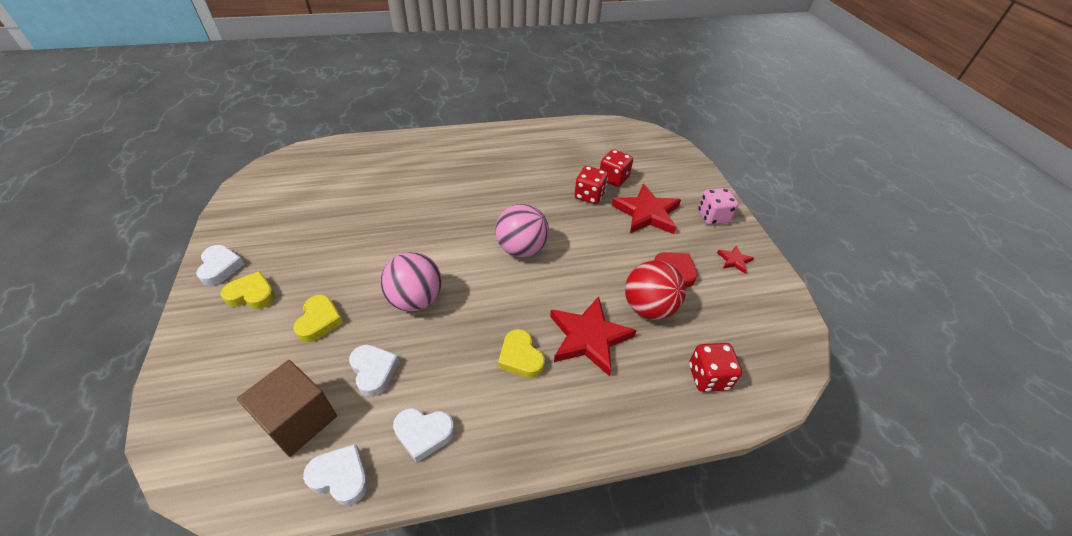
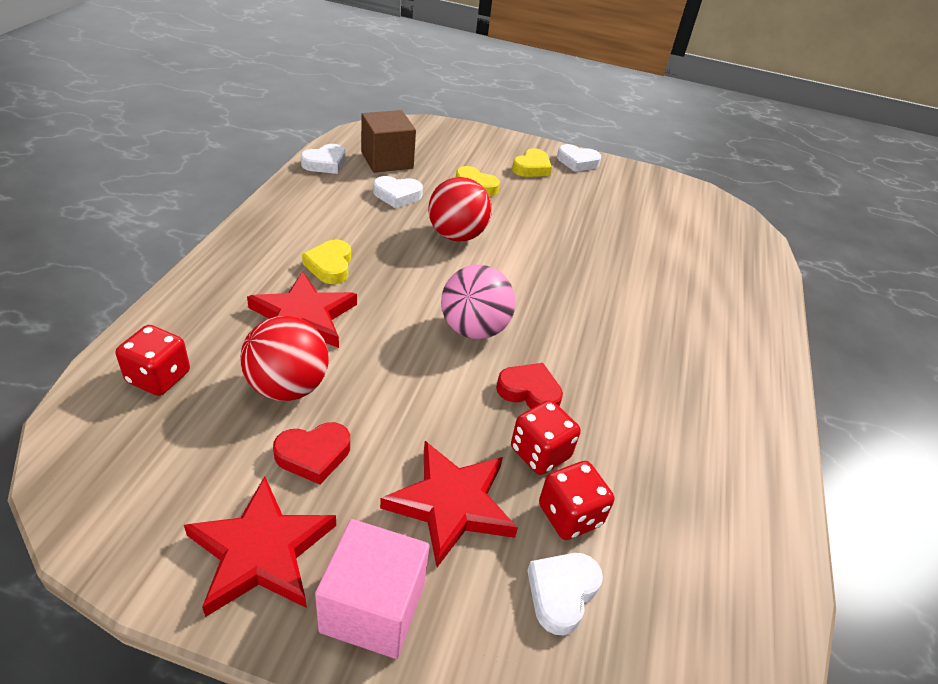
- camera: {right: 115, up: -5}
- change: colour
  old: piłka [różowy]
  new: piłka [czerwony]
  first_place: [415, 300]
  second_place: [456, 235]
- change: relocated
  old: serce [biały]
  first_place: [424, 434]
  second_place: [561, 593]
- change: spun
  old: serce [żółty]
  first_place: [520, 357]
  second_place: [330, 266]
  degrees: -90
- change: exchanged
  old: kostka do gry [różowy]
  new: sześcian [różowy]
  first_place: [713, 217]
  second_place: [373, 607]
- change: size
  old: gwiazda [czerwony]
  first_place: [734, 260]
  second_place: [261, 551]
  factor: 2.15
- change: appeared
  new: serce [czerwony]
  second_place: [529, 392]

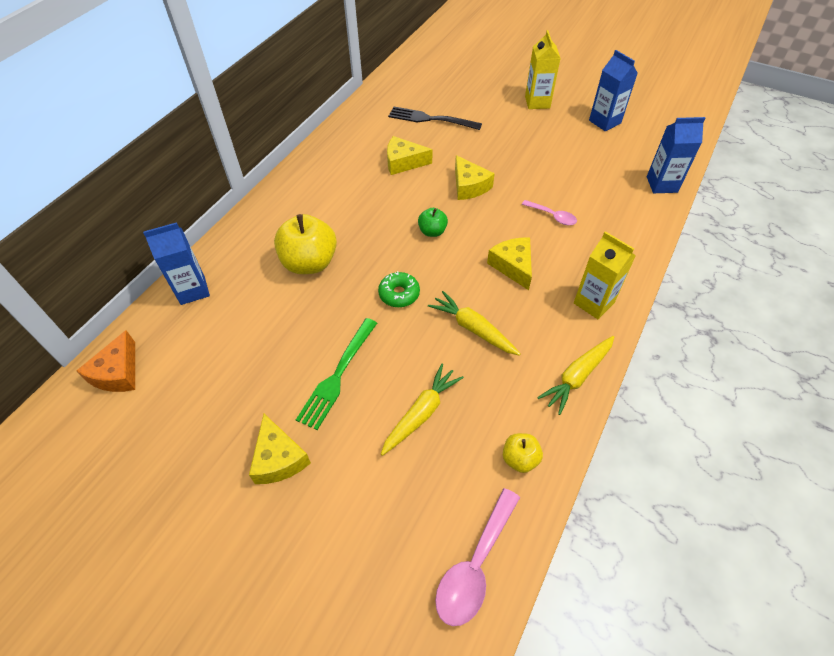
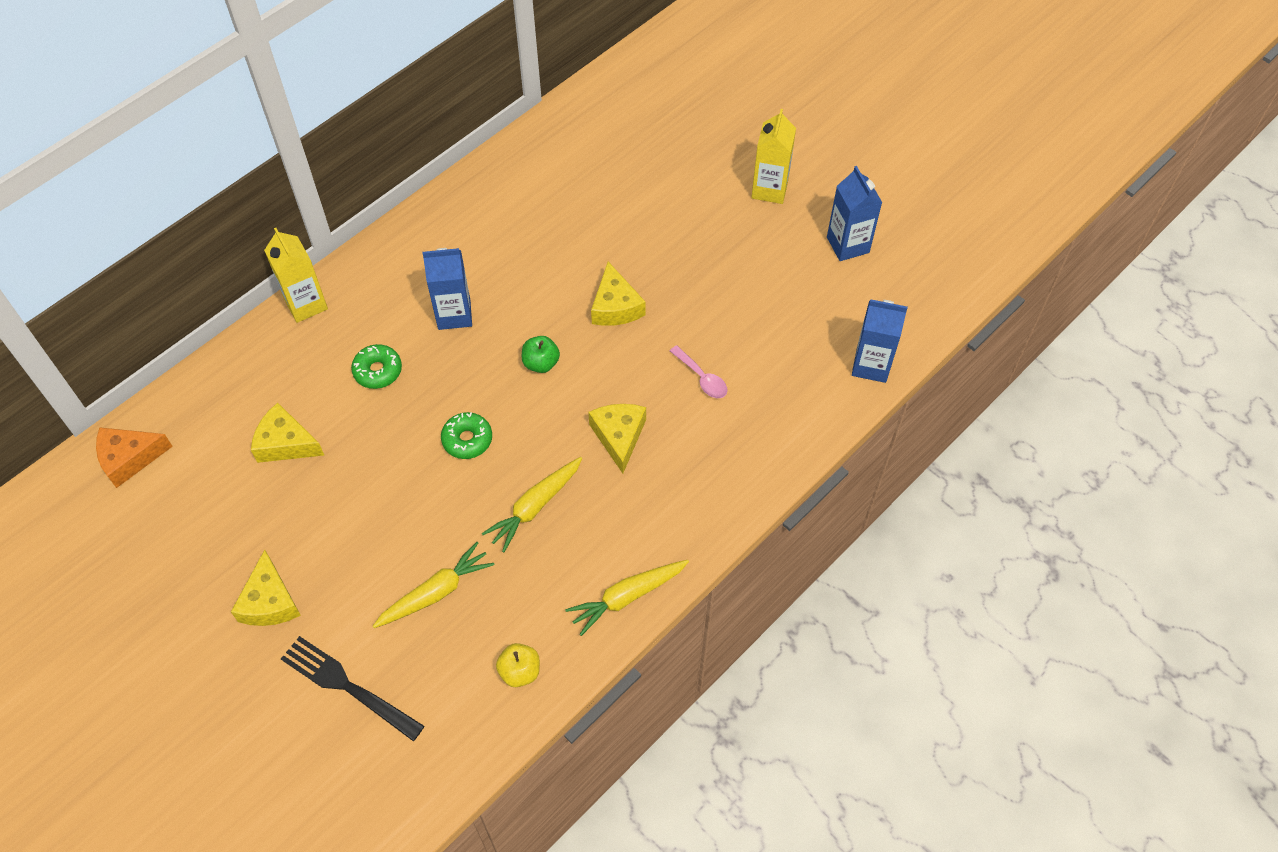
- camera: {right: 15, up: 5}
- change: spun
  old: ser [pomarańczowy]
  first_place: [118, 373]
  second_place: [129, 458]
  degrees: 45
- change: relocated
  old: karton mleka [niebieski]
  first_place: [192, 290]
  second_place: [454, 314]
- change: exchanged
  old: jabłko [żółty]
  new: donut [zielony]
  first_place: [309, 263]
  second_place: [378, 371]
- change: missing
  old: widelec [zielony]
  first_place: [337, 375]
- change: relocated
  old: ser [żółty]
  first_place: [403, 162]
  second_place: [285, 443]
- change: relocated
  old: widelec [czarny]
  first_place: [431, 119]
  second_place: [348, 686]
- change: spun
  old: marchewka [żółty]
  first_place: [473, 329]
  second_place: [535, 507]
  degrees: -105
- change: missing
  old: łyżka [różowy]
  first_place: [475, 566]
- change: relocated
  old: karton mleka [żółty]
  first_place: [594, 303]
  second_place: [306, 304]

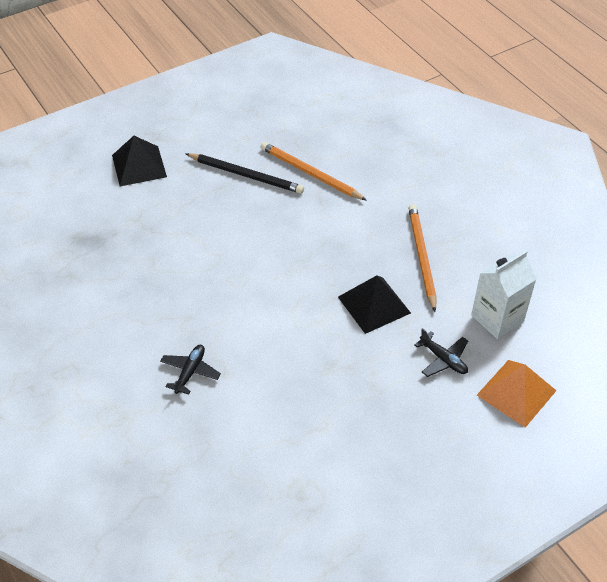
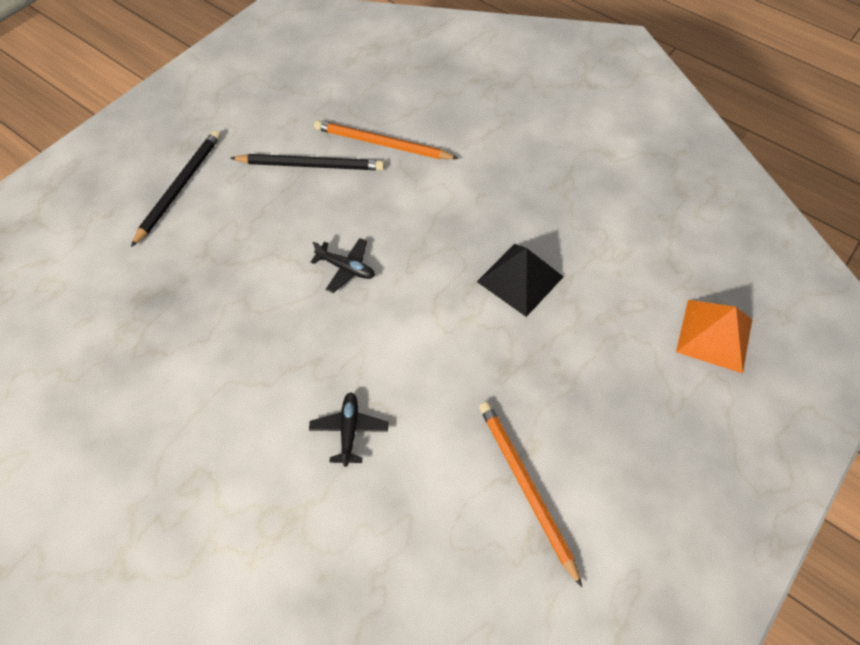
- camera: {right: -20, up: 10}
- change: exchanged
  old: piramida [czarny]
  new: ołówek [czarny]
  first_place: [139, 166]
  second_place: [180, 187]
- change: relocated
  old: ołówek [pomarańczowy]
  first_place: [421, 257]
  second_place: [525, 487]
- change: relocated
  old: samolot [czarny]
  first_place: [443, 359]
  second_place: [346, 268]
- change: missing
  old: karton mleka [biały]
  first_place: [497, 318]

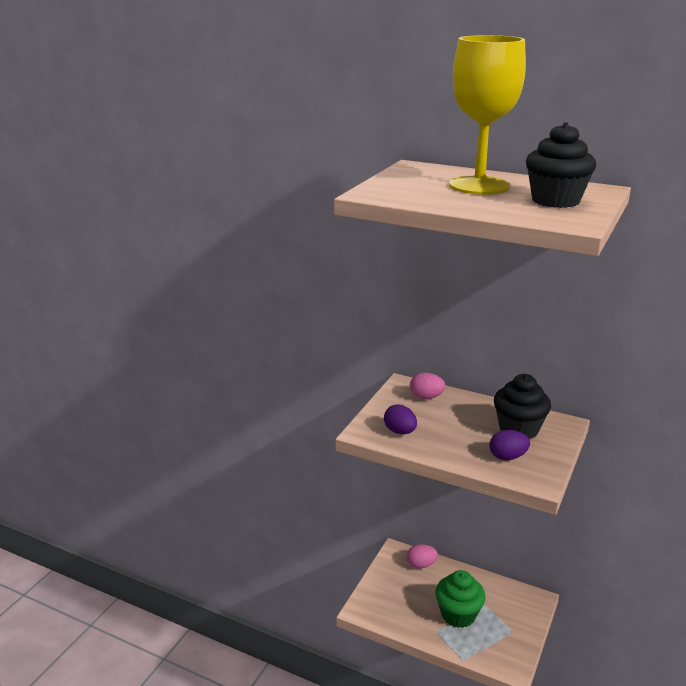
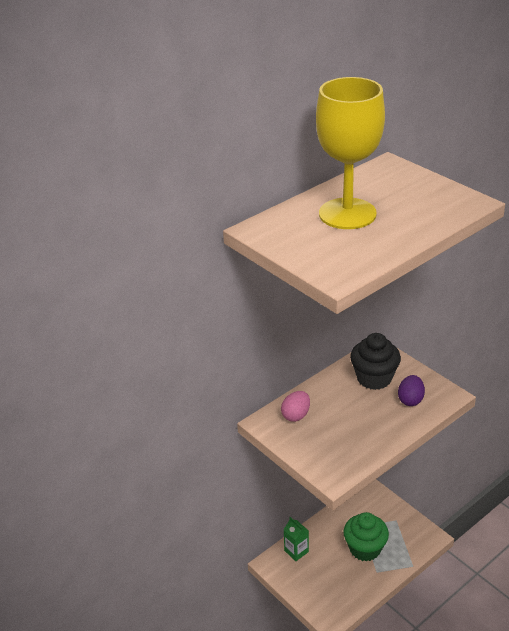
- camera: {right: -65, up: 10}
- change: missing
  old: jajko [fioletowy]
  first_place: [400, 432]
- change: exchanged
  old: jajko [różowy]
  new: karton mleka [zielony]
  first_place: [421, 565]
  second_place: [296, 551]
- change: missing
  old: muffinka [czarny]
  first_place: [555, 200]

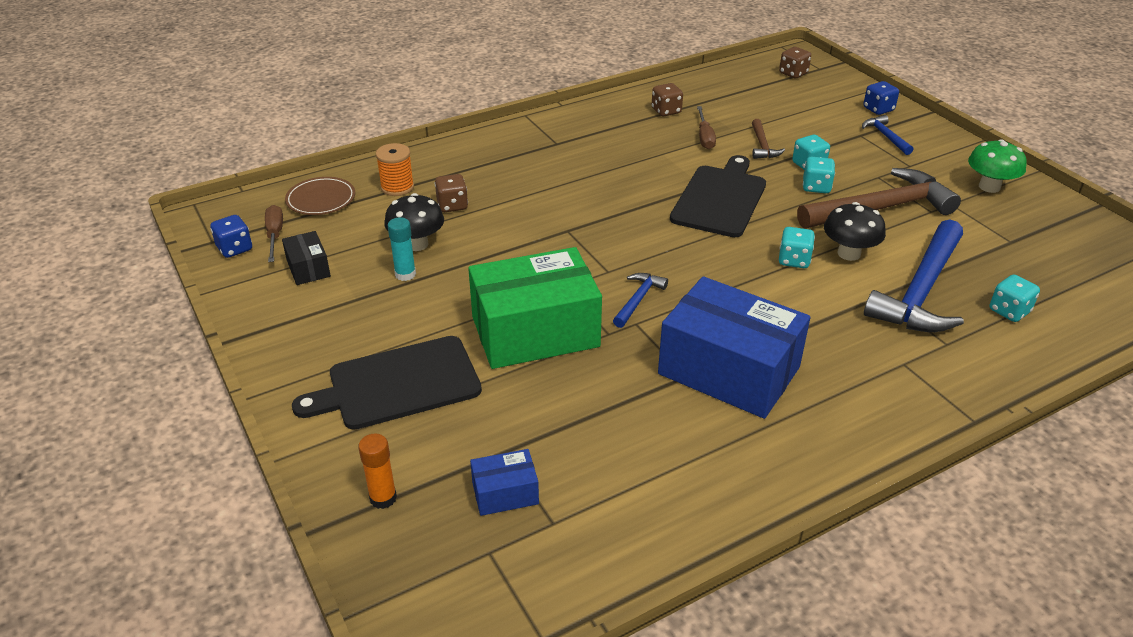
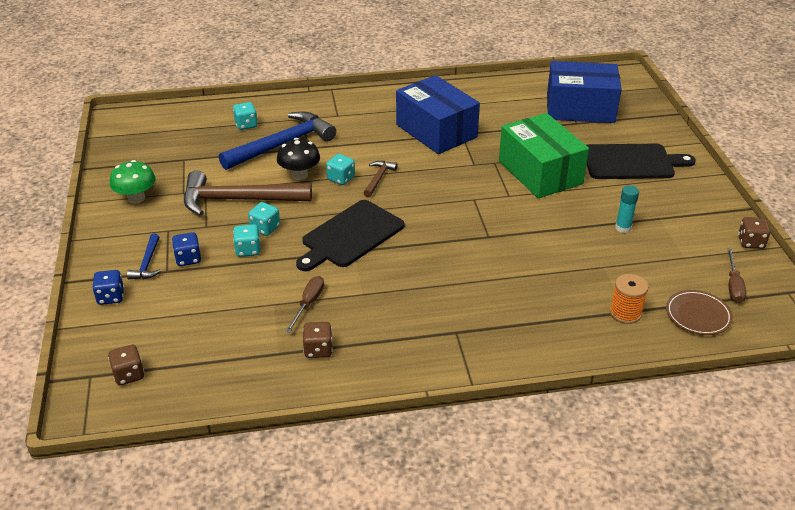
- camera: {right: -160, up: 0}
- change: relocated
  old: kostka do gry [niebieski]
  first_place: [235, 249]
  second_place: [188, 259]
- change: missing
  old: pudełko [czarny]
  first_place: [308, 268]
- change: missing
  old: klej w sztyfcie [pomarańczowy]
  first_place: [383, 498]
- change: missing
  old: grzyb [czarny]
  first_place: [417, 244]
- change: relocated
  old: kostka do gry [brązowy]
  first_place: [452, 205]
  second_place: [750, 242]
- change: spun
  old: pudełko [zielony]
  first_place: [535, 332]
  second_place: [540, 172]
  degrees: 60
- change: size
  old: pudełko [niebieski]
  first_place: [505, 493]
  second_place: [580, 108]
  factor: 2.24
- change: missing
  old: młotek [niebieski]
  first_place: [638, 300]
- change: relocated
  old: młotek [brązowy]
  first_place: [762, 145]
  second_place: [378, 179]

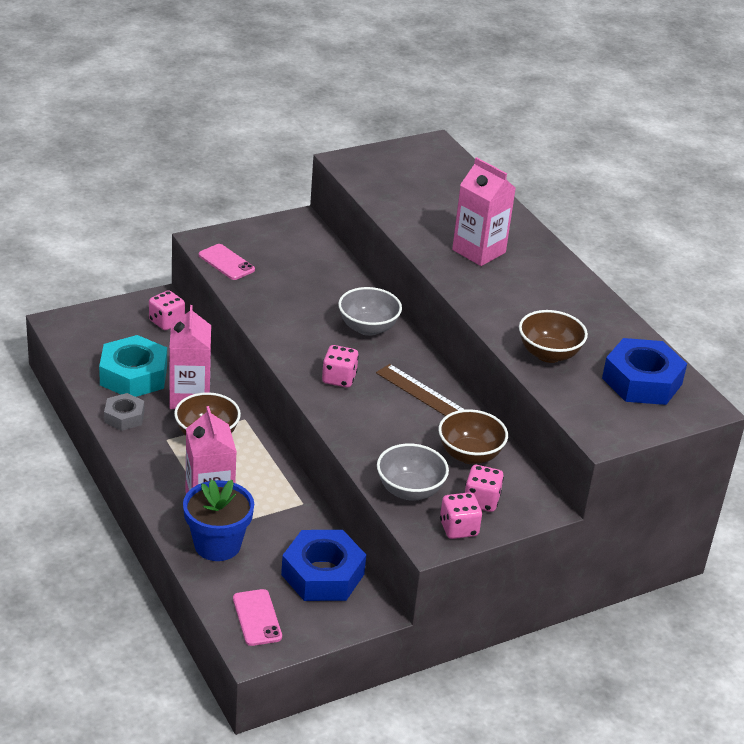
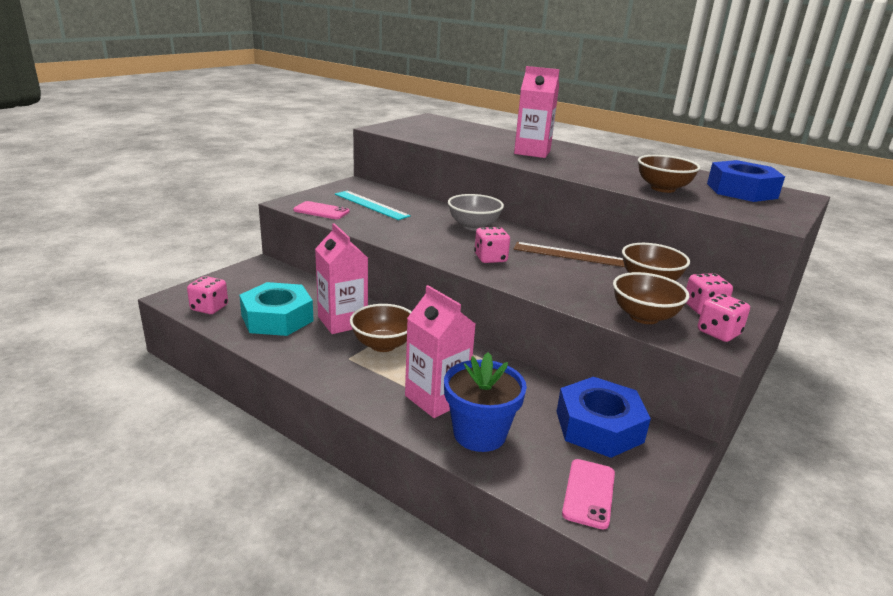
- camera: {right: -25, up: -10}
- change: missing
  old: nakrętka [szary]
  first_place: [124, 417]
- change: relocated
  old: kostka do gry [różowy]
  first_place: [166, 322]
  second_place: [209, 308]
- change: spun
  old: telefon [różowy]
  first_place: [257, 618]
  second_place: [588, 493]
  degrees: 60
- change: colour
  old: miska [szary]
  new: miska [brązowy]
  first_place: [409, 490]
  second_place: [644, 317]
- change: appeared
  new: linijka [turkusowy]
  second_place: [371, 205]

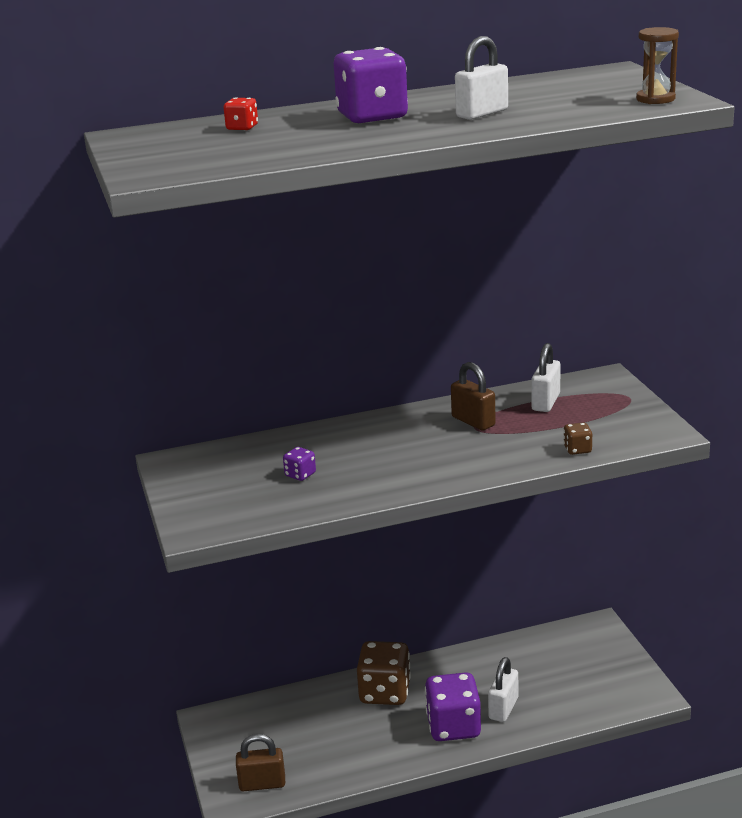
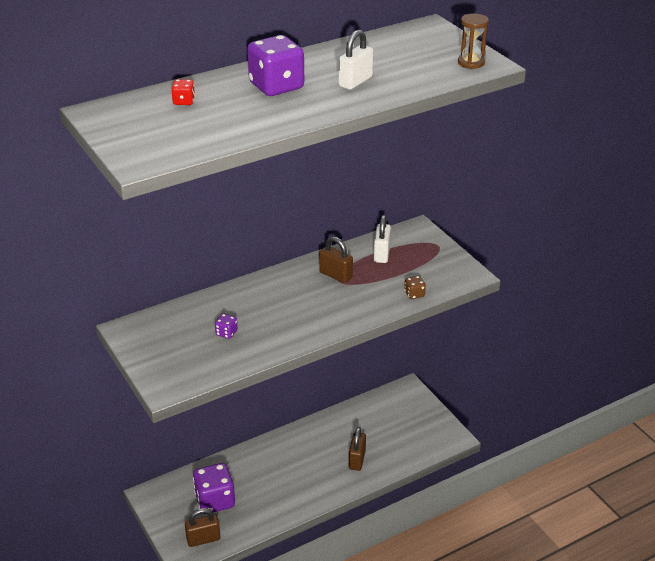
- camera: {right: -15, up: 10}
- change: missing
  old: kostka do gry [brązowy]
  first_place: [385, 692]
- change: relocated
  old: kostka do gry [fioletowy]
  first_place: [453, 726]
  second_place: [215, 500]
- change: colour
  old: kłódka [biały]
  new: kłódka [brązowy]
  first_place: [503, 708]
  second_place: [357, 460]

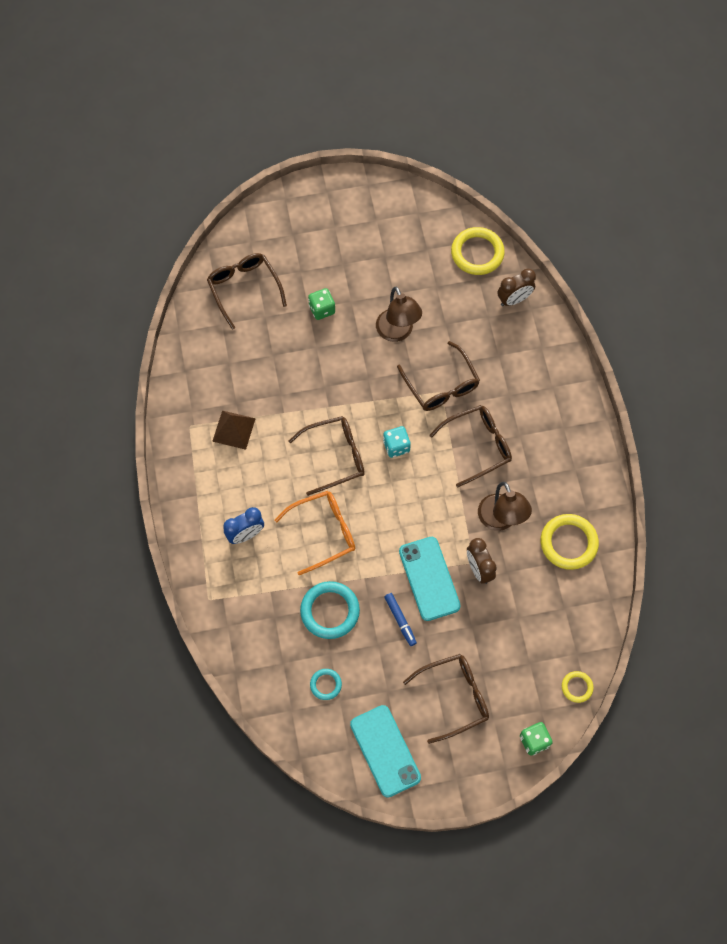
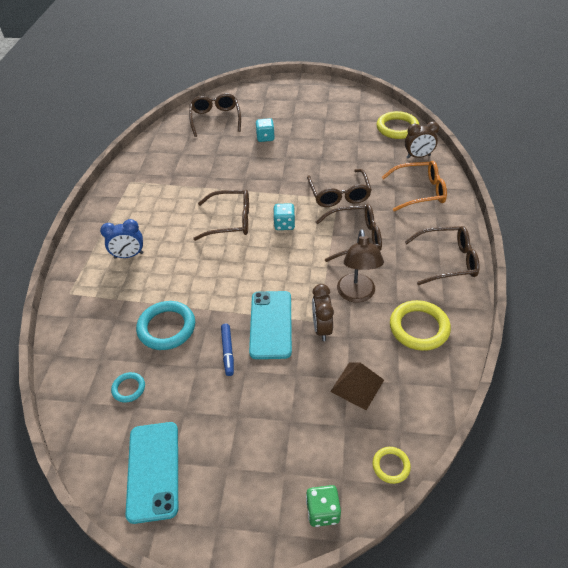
- camera: {right: 20, up: -20}
- change: relocated
  old: piramida [brązowy]
  first_place: [234, 430]
  second_place: [357, 385]
- change: relocated
  old: okulary [pomarańczowy]
  first_place: [323, 532]
  second_place: [419, 192]
- change: colour
  old: kostka do gry [zielony]
  new: kostka do gry [turkusowy]
  first_place: [322, 309]
  second_place: [265, 137]
- change: missing
  old: lampka [brązowy]
  first_place: [397, 332]
- change: relocated
  old: okulary [brązowy]
  first_place: [454, 697]
  second_place: [447, 261]

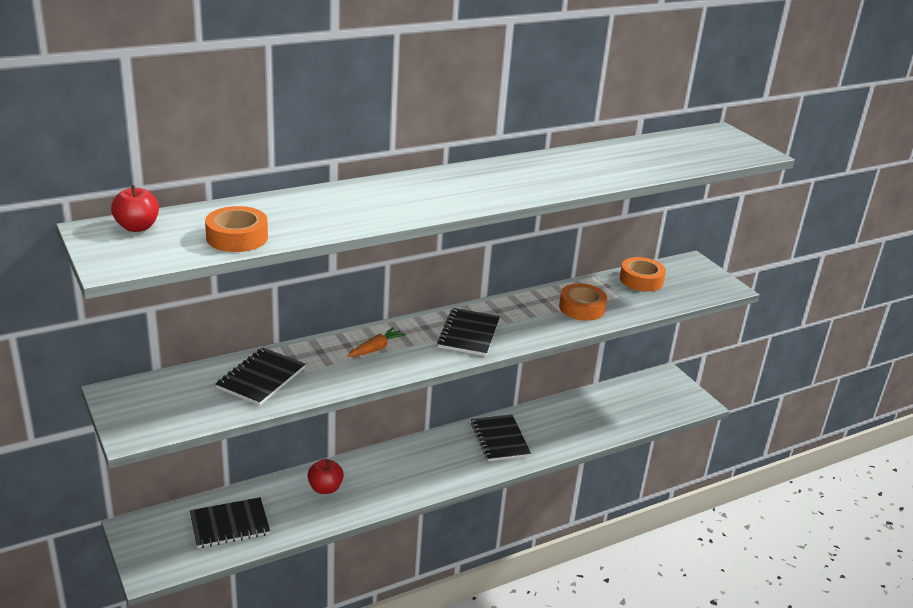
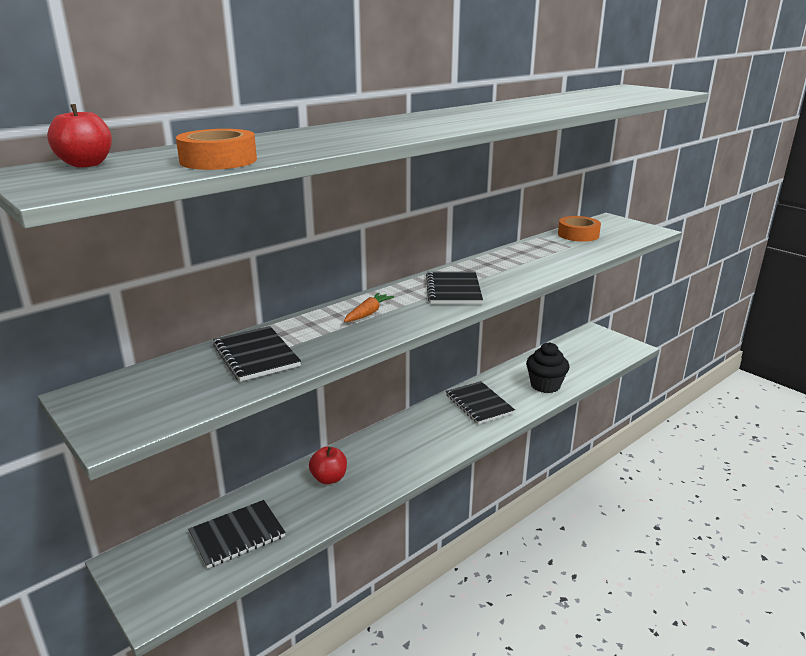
- camera: {right: -10, up: -5}
- change: spun
  old: zeszyt [czarny]
  first_place: [261, 378]
  second_place: [256, 355]
  degrees: -45
- change: missing
  old: taśma klejąca [pomarańczowy]
  first_place: [582, 308]
- change: appeared
  new: muffinka [czarny]
  second_place: [545, 385]

